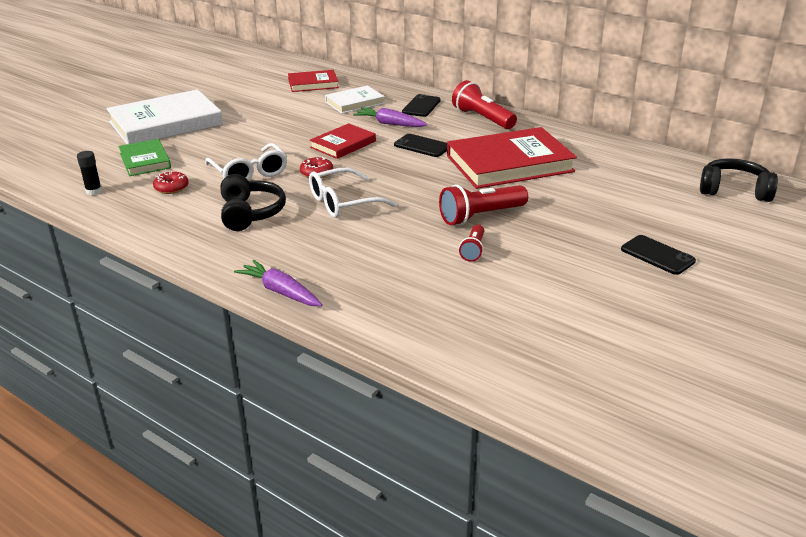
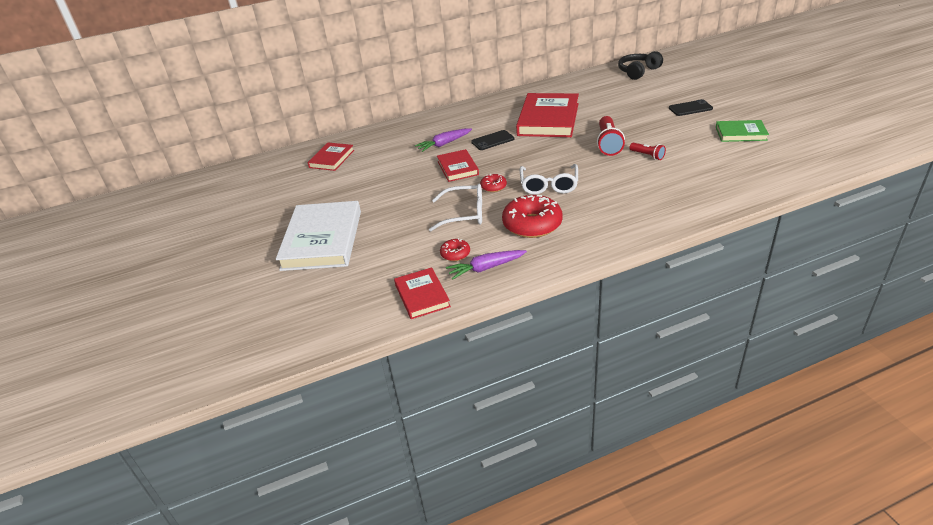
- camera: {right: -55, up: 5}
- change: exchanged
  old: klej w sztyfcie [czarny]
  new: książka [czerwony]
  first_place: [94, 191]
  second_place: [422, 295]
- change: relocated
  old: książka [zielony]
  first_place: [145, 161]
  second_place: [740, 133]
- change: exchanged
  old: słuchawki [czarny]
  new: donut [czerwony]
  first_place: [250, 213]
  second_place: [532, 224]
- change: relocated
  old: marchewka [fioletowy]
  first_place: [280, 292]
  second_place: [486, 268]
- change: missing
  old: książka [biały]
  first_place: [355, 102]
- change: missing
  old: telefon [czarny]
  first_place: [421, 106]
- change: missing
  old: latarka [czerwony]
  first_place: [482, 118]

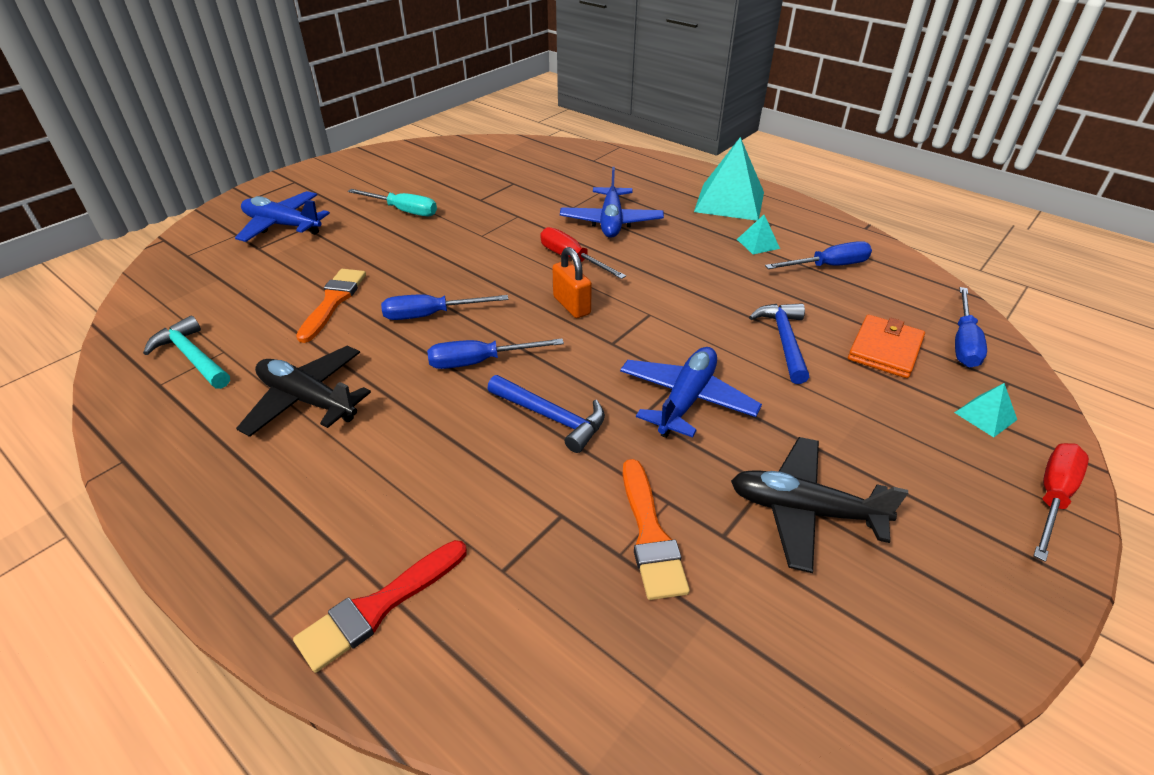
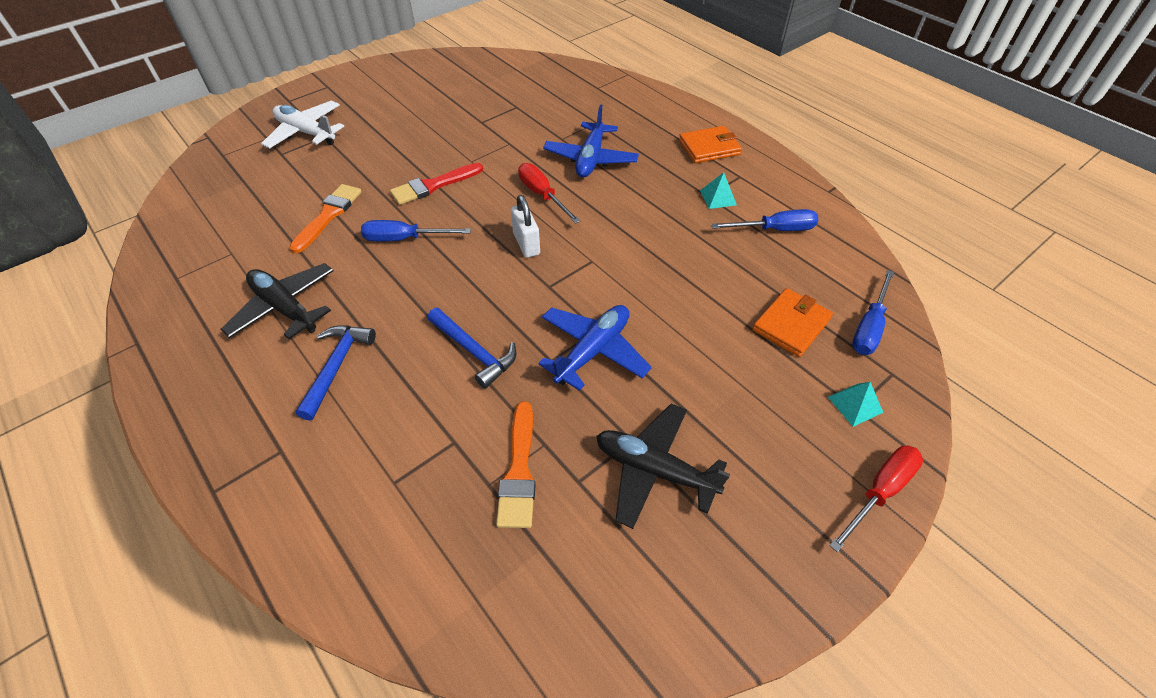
- camera: {right: 10, up: 10}
- change: missing
  old: młotek [turkusowy]
  first_place: [192, 357]
- change: colour
  old: samolot [niebieski]
  new: samolot [biały]
  first_place: [283, 225]
  second_place: [306, 132]
- change: relocated
  old: pędzel [czerwony]
  first_place: [379, 607]
  second_place: [433, 185]
- change: missing
  old: śrubokręt [turkusowy]
  first_place: [403, 211]
- change: missing
  old: śrubokręt [niebieski]
  first_place: [480, 362]
- change: colour
  old: kłódka [pomarańczowy]
  new: kłódka [biały]
  first_place: [571, 305]
  second_place: [526, 244]
- change: exchanged
  old: piramida [turkusowy]
  new: portfel [pomarańczowy]
  first_place: [729, 201]
  second_place: [709, 147]
- change: relocated
  old: młotek [niebieski]
  first_place: [784, 341]
  second_place: [336, 367]

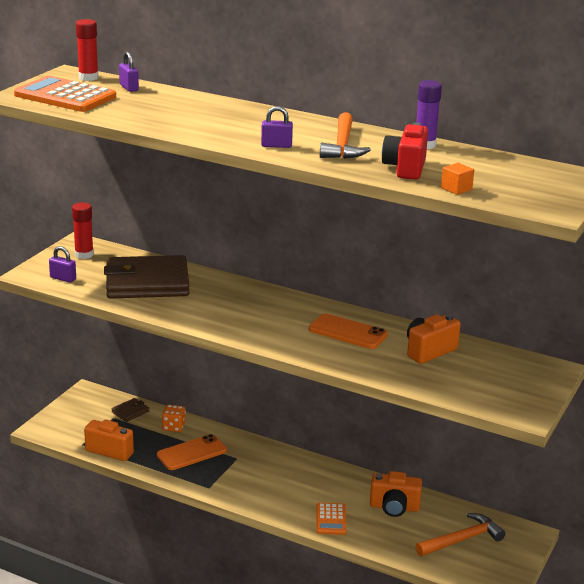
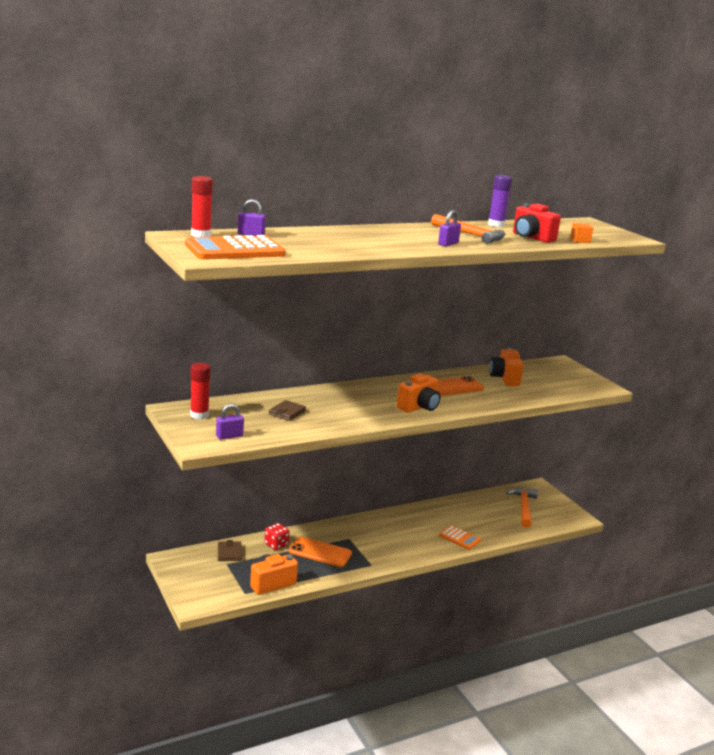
- camera: {right: -55, up: -5}
- change: size
  old: portfel [brązowy]
  first_place: [147, 282]
  second_place: [287, 412]
  factor: 0.41
- change: spun
  old: telefon [pomarańczowy]
  first_place: [191, 453]
  second_place: [320, 552]
  degrees: -75
- change: colour
  old: kostka do gry [pomarańczowy]
  new: kostka do gry [czerwony]
  first_place: [173, 427]
  second_place: [276, 544]
- change: relocated
  old: aparat fotograficzny [pomarańczowy]
  first_place: [394, 507]
  second_place: [419, 407]

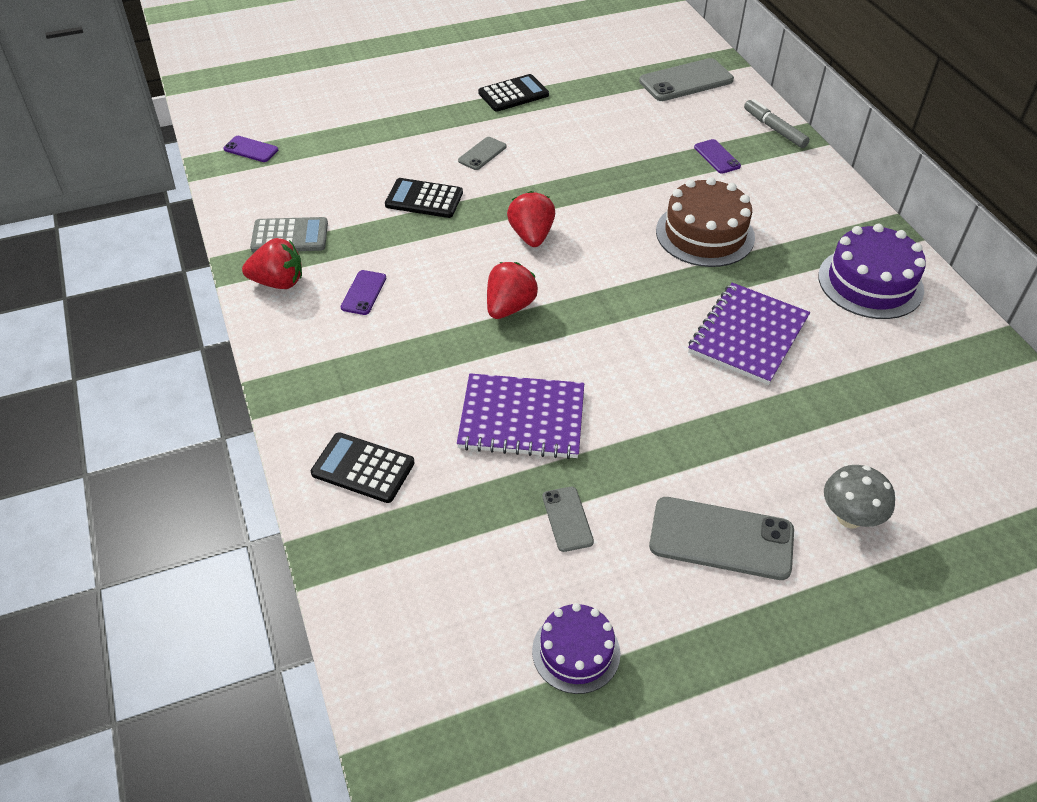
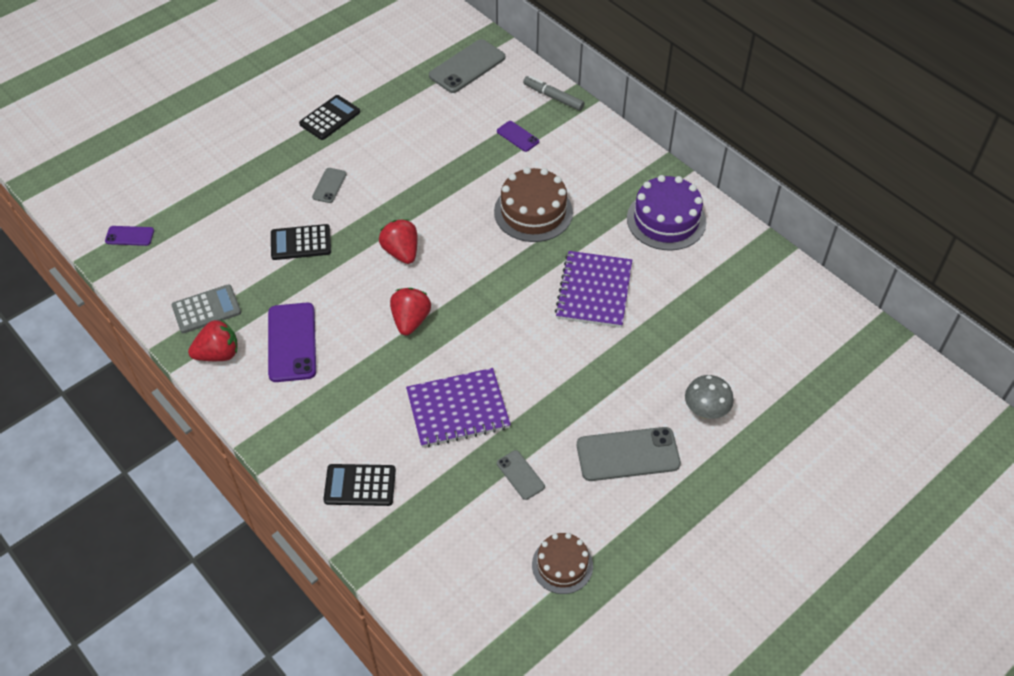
- camera: {right: -20, up: 5}
- change: size
  old: telefon [fioletowy]
  first_place: [363, 293]
  second_place: [292, 342]
  factor: 1.89
- change: colour
  old: tort [fioletowy]
  new: tort [brązowy]
  first_place: [576, 652]
  second_place: [562, 565]

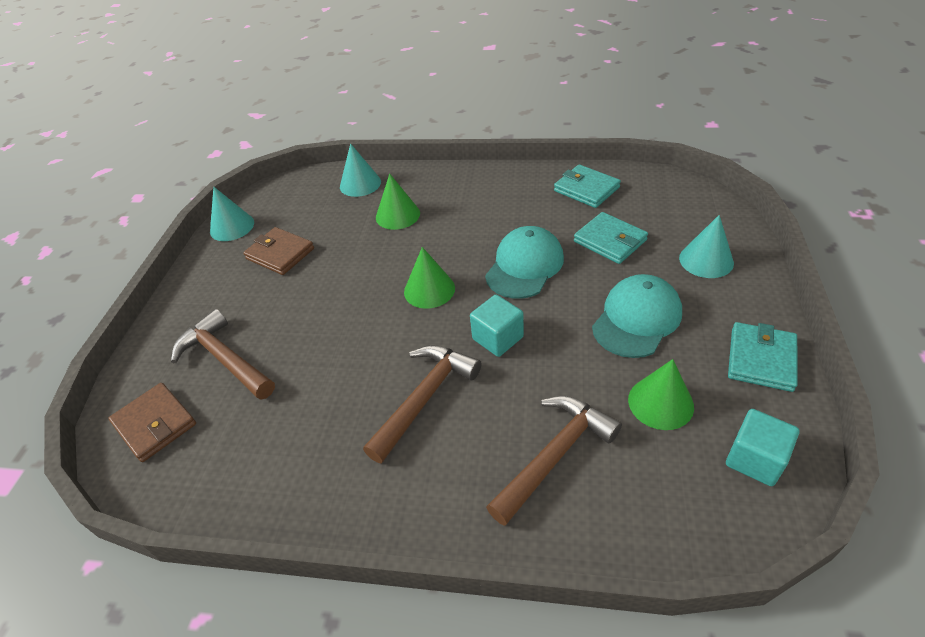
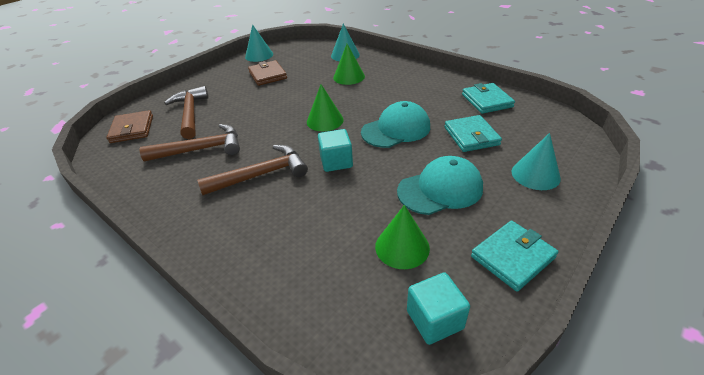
- camera: {right: 30, up: -5}
- change: relocated
  old: młotek [brązowy]
  first_place: [554, 456]
  second_place: [201, 149]

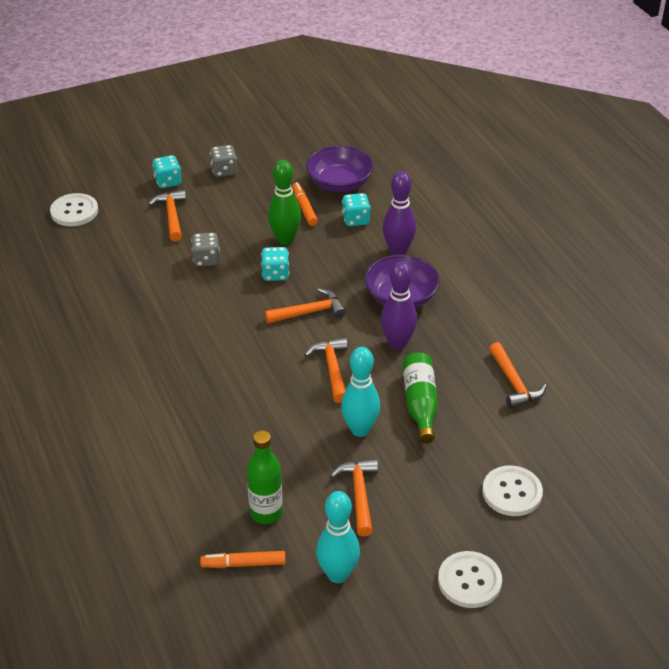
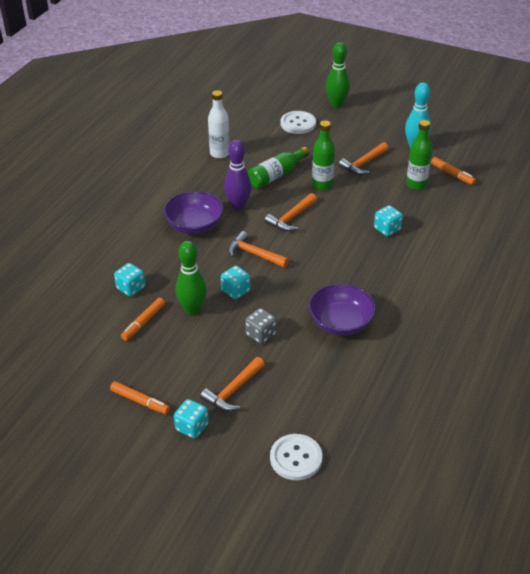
- camera: {right: -130, up: 0}
- change: exchanged
  old: kostka do gry [szary]
  new: flamaster [pomarańczowy]
  first_place: [224, 171]
  second_place: [140, 401]
- change: relocated
  old: miska [fioletowy]
  first_place: [339, 183]
  second_place: [340, 322]
- change: exchanged
  old: kręgiel [turkusowy]
  new: butelka [zielony]
  first_place: [360, 429]
  second_place: [322, 185]
- change: missing
  old: kręgiel [fioletowy]
  first_place: [398, 251]
- change: missing
  old: guzik [biały]
  first_place: [469, 581]
- change: exchanged
  old: młotek [pomarańczowy]
  new: butelka [biały]
  first_place: [514, 383]
  second_place: [220, 153]
- change: appeared
  new: kręgiel [zielony]
  second_place: [336, 104]
- change: appeared
  new: kostka do gry [turkusowy]
  second_place: [387, 229]

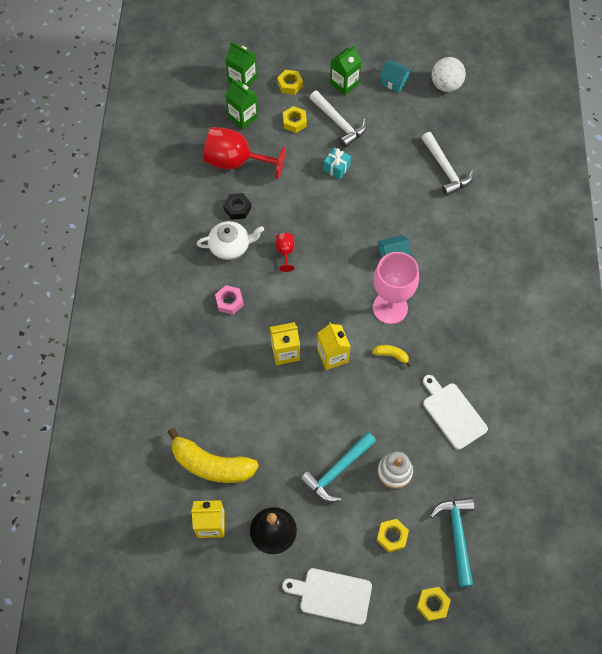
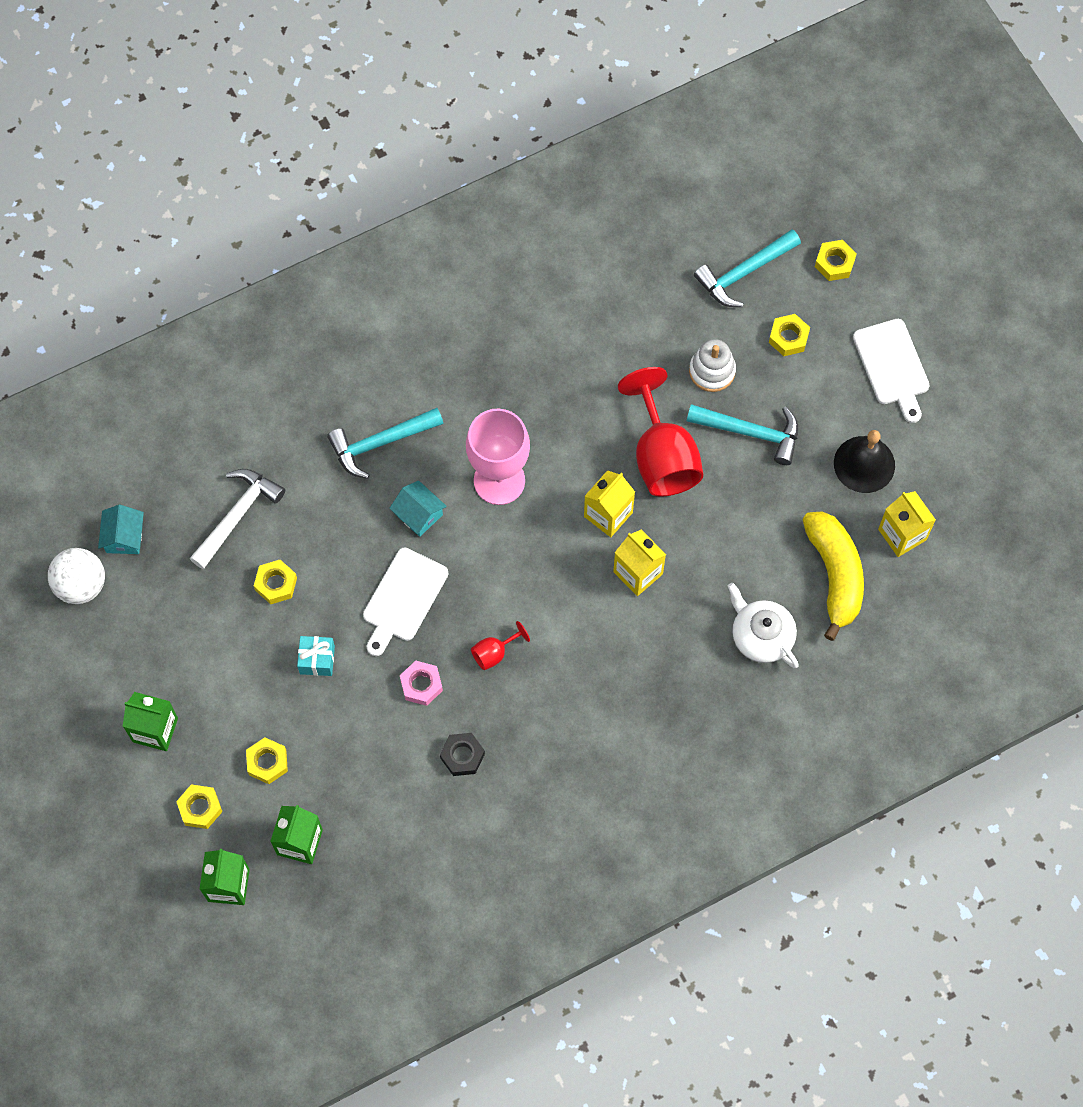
- camera: {right: -120, up: 5}
- change: relocated
  old: imbryk [biały]
  first_place: [230, 246]
  second_place: [761, 636]
- change: relocated
  old: kielich [czerwony]
  first_place: [236, 162]
  second_place: [662, 456]
- change: relocated
  old: nakrętka [różowy]
  first_place: [229, 302]
  second_place: [421, 685]
- change: missing
  old: młotek [biały]
  first_place: [339, 123]
- change: missing
  old: banan [żółty]
  first_place: [391, 355]
- change: relocated
  old: domek [turkusowy]
  first_place: [394, 81]
  second_place: [124, 537]
- change: relocated
  old: deska do krojenia [biały]
  first_place: [452, 413]
  second_place: [403, 598]
- change: appeared
  new: nakrętka [żółty]
  second_place: [276, 584]
- change: appeared
  new: młotek [turkusowy]
  second_place: [381, 443]

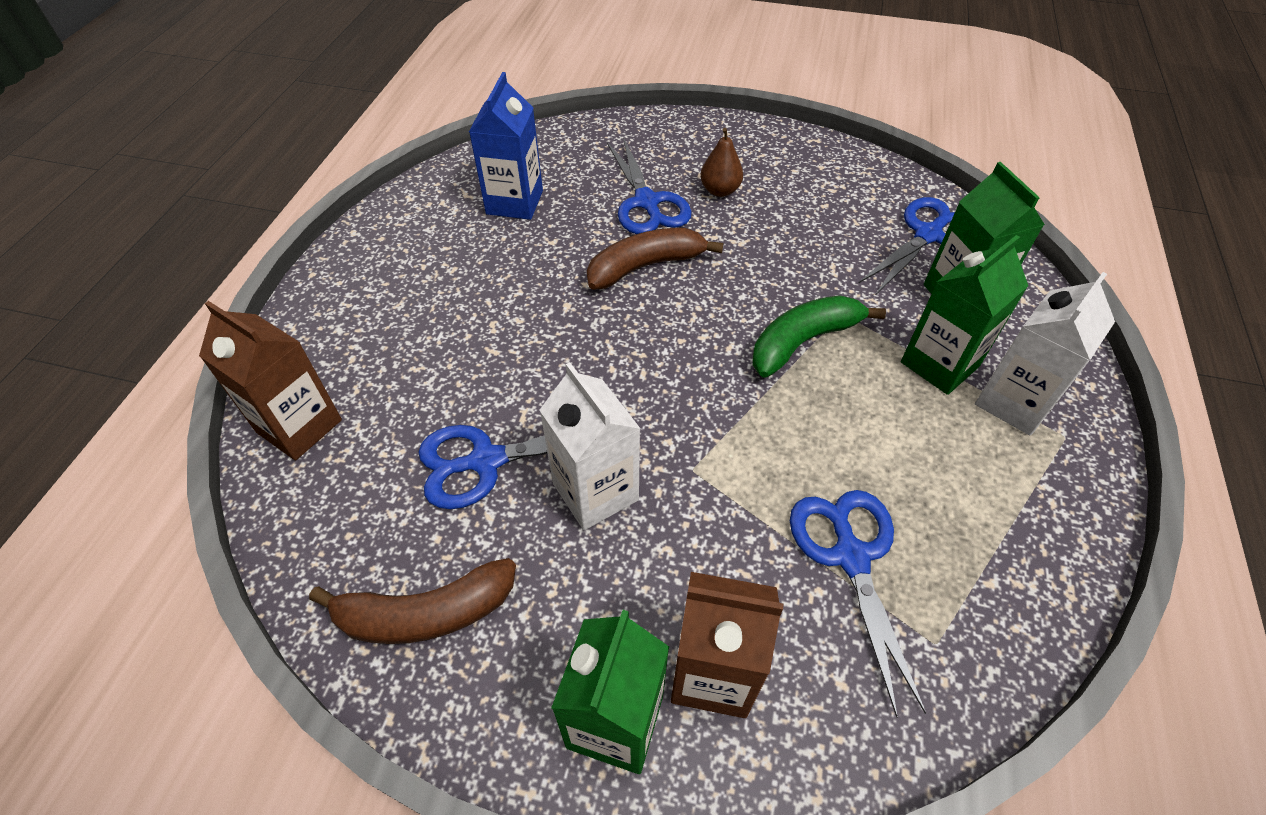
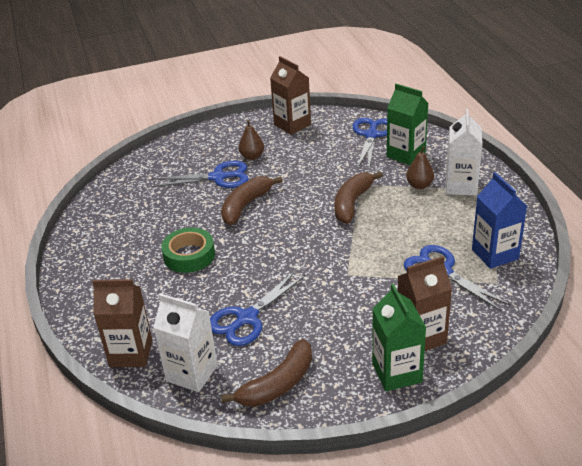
- camera: {right: -30, up: -15}
- change: relocated
  old: karton mleka [niebieski]
  first_place: [514, 202]
  second_place: [495, 254]
- change: relocated
  old: karton mleka [biały]
  first_place: [595, 491]
  second_place: [192, 373]
- change: spun
  old: nożyczki [niebieski]
  first_place: [647, 202]
  second_place: [218, 177]
  degrees: -45
- change: colour
  old: banan [zielony]
  new: banan [brązowy]
  first_place: [803, 341]
  second_place: [352, 203]
- change: exchanged
  old: karton mleka [zielony]
  new: gruszka [brązowy]
  first_place: [939, 364]
  second_place: [419, 185]
- change: appeared
  new: taśma klejąca [zielony]
  second_place: [189, 255]
- change: appeared
  new: karton mleka [brązowy]
  second_place: [292, 125]

